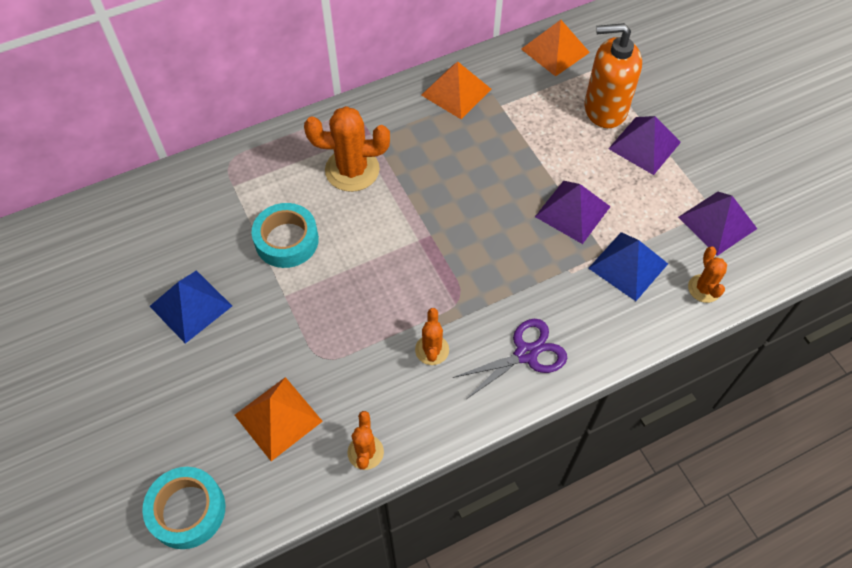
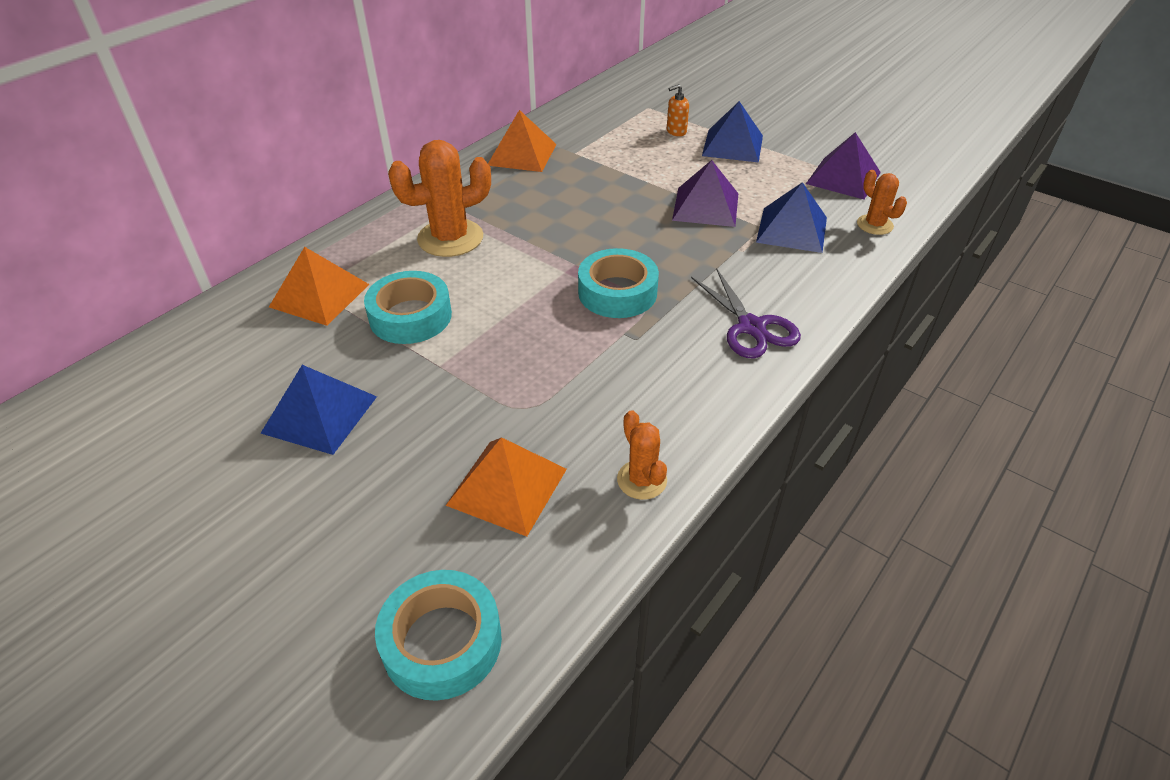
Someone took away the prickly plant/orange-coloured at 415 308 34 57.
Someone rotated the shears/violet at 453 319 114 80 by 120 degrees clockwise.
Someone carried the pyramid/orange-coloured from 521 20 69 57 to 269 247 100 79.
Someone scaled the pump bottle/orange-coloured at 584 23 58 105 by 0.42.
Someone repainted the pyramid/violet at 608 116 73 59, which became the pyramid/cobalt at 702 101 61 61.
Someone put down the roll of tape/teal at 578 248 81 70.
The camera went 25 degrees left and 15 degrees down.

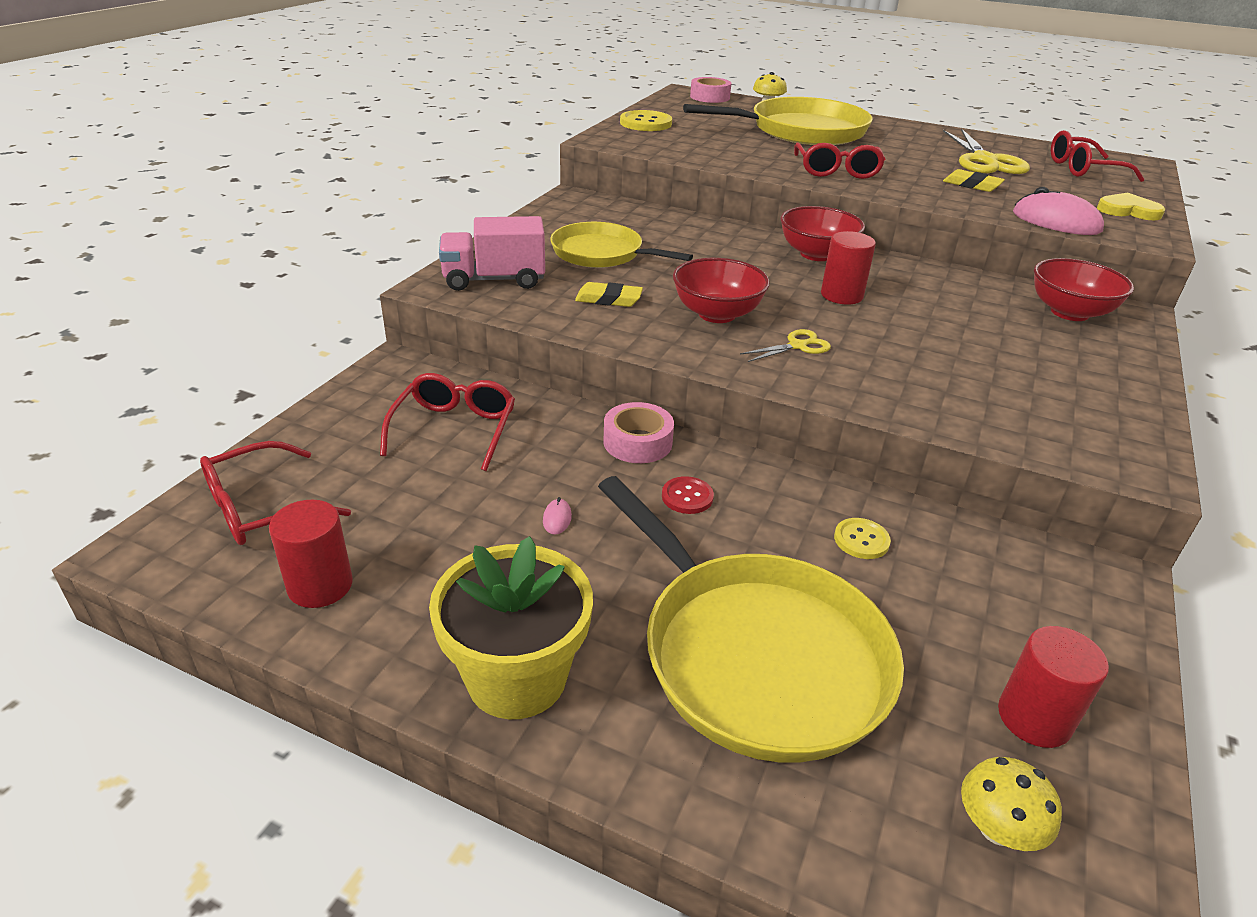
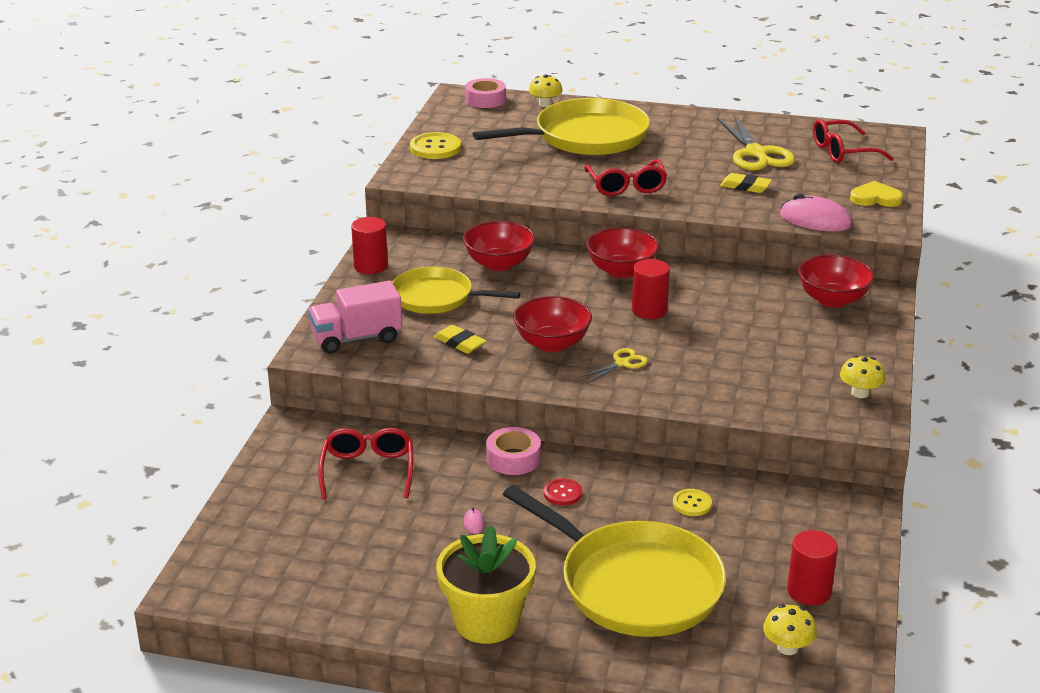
Someone took away the glasses/scarlet at 200 441 151 104.
Someone carried the solid cylinder/scarlet from 269 499 84 109 to 351 217 37 57.
Someone rotated the gum eraser/golden at 575 282 68 25 by 45 degrees clockwise.
Someone put down the bowl/scarlet at 463 221 72 50.
Someone put down the mushroom/golden at 840 355 45 43.
The camera went 10 degrees left and 5 degrees down.

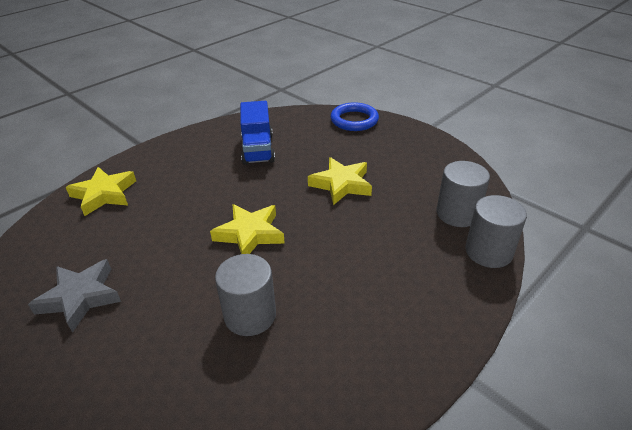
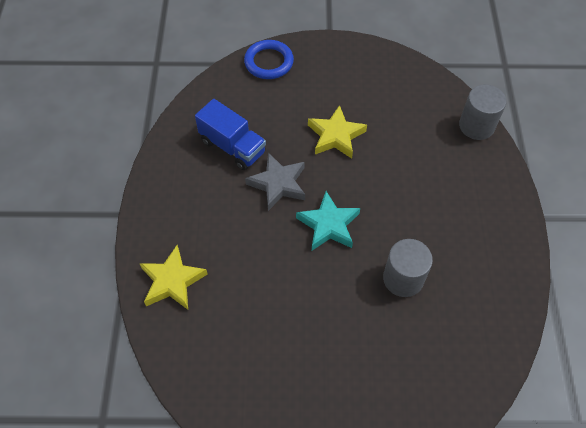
Someone carried the star/ash-grey from 28 259 93 74 to 245 153 60 58.
Someone repainted the star/golden at 210 204 75 50, which became the star/teal at 296 191 64 59.
Someone took away the solid cylinder/ash-grey at 437 161 53 66.
The camera went 45 degrees left and 20 degrees up.

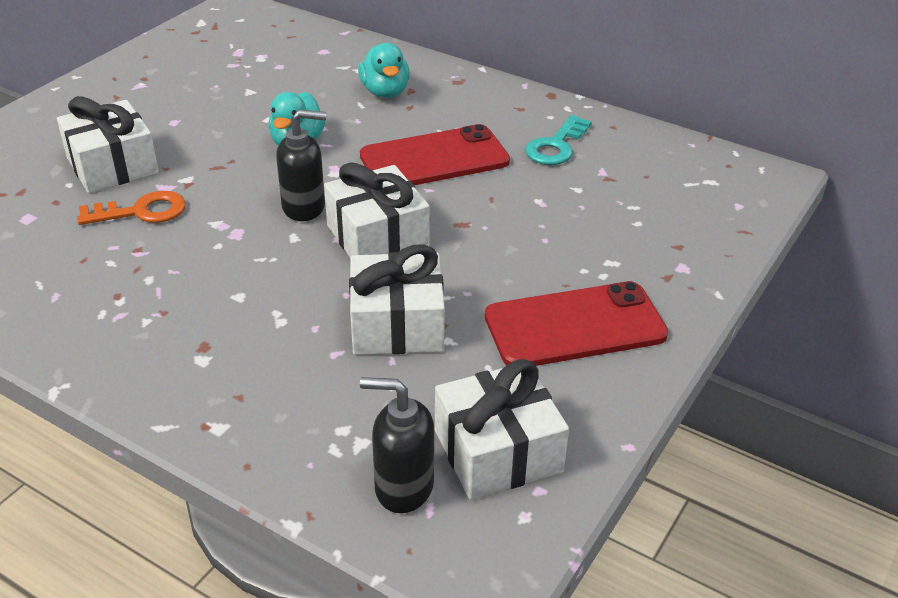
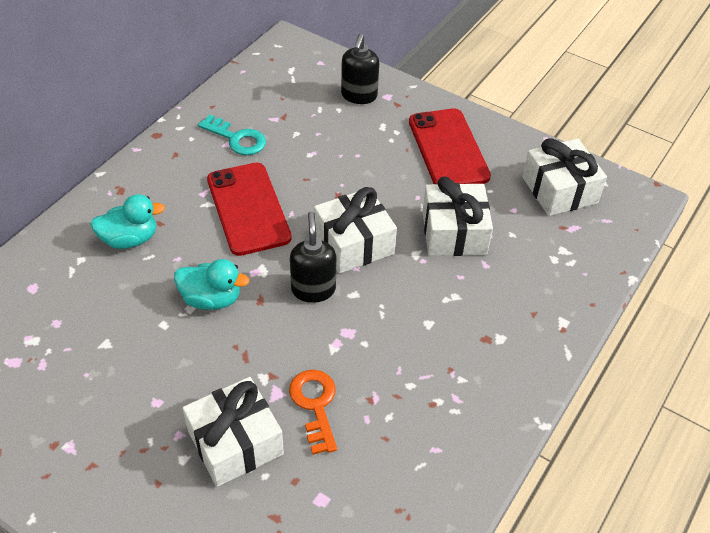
Someone carried the pump bottle/black from 360 377 74 136 to 341 34 38 70.
The camera went 90 degrees left and 10 degrees up.

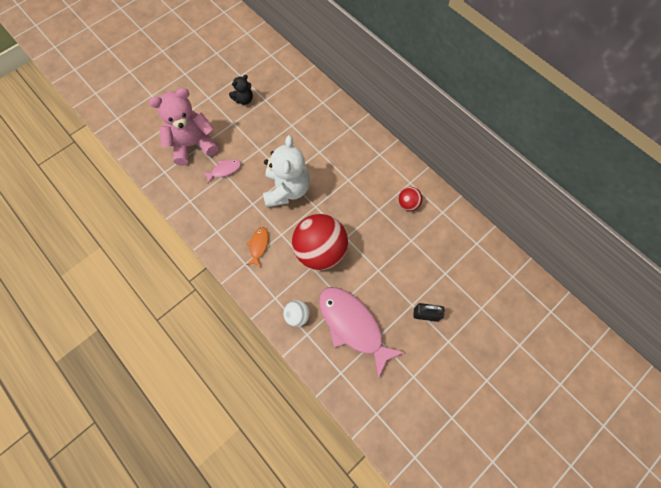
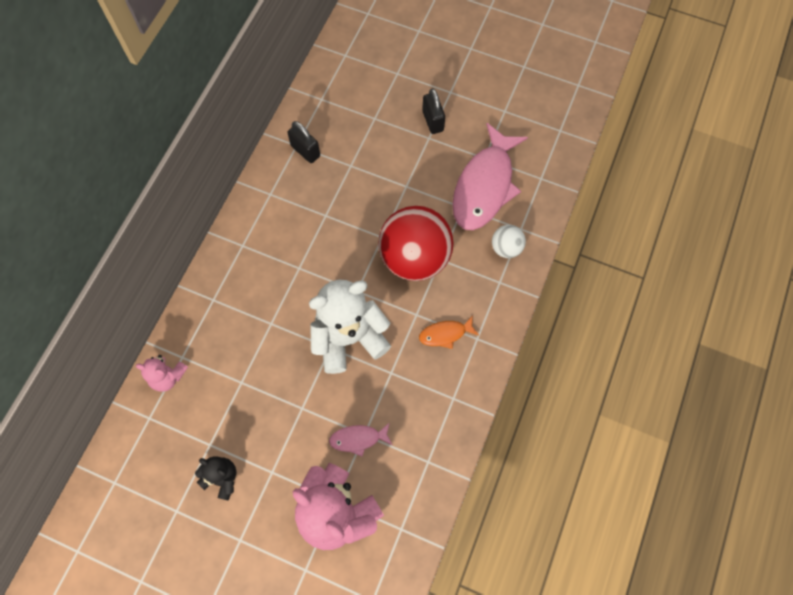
Someone rotated the fish figure/rose-pink at 202 159 39 24 by 45 degrees counterclockwise.
Someone took away the sphere/scarlet at 398 187 25 24.
Someone put down the teddy bear/rose-pink at 136 355 52 37.
Someone put down the small lock/black at 287 121 33 42.
The camera went 115 degrees left and 0 degrees up.

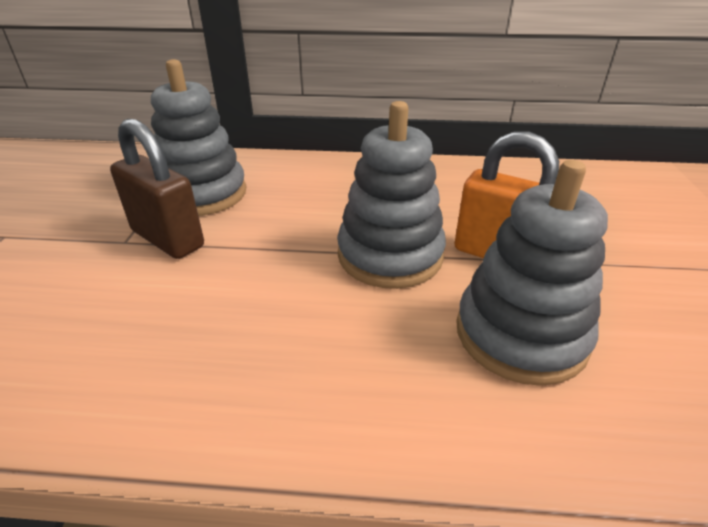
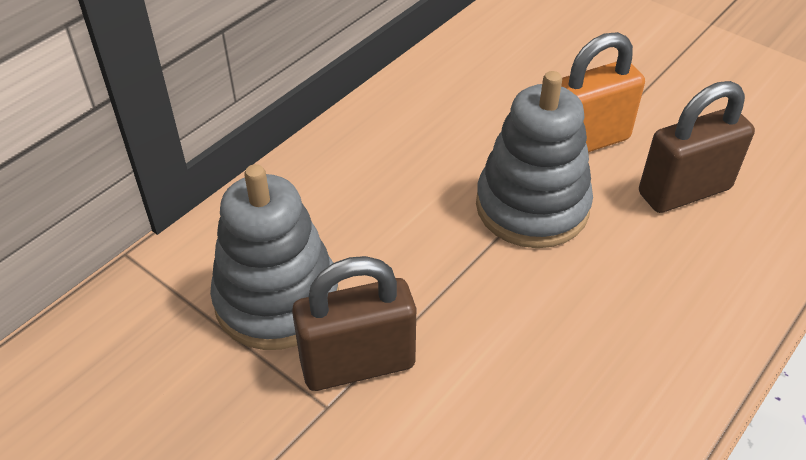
Someone swapped the ring stacker/ash-grey at 456 160 152 226 for the small lock/brown at 639 81 116 132.
The camera went 55 degrees left and 10 degrees up.

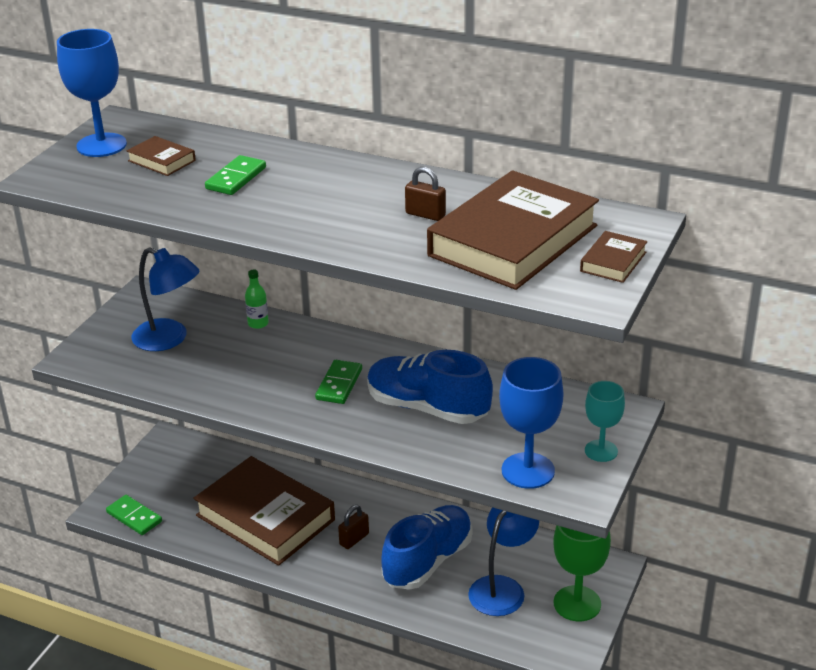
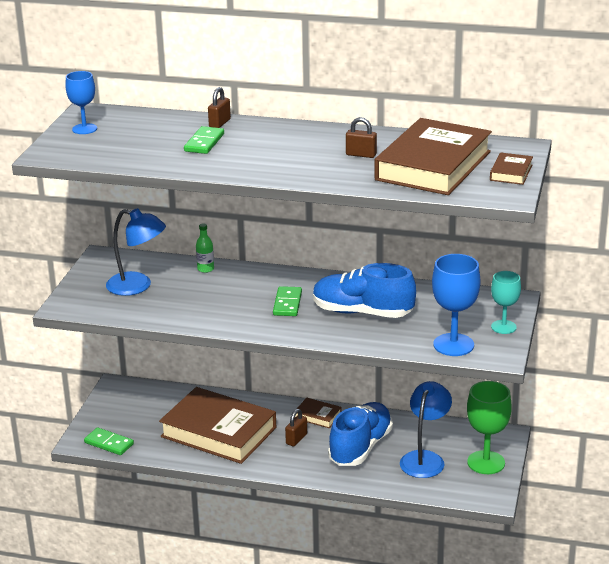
Someone scaled the chalice/cobalt at 57 29 70 128 by 0.63.
Someone carried the book/brown from 127 136 69 40 to 295 398 47 30.
Someone put down the small lock/brown at 208 87 23 41.
The camera went 10 degrees left and 5 degrees down.

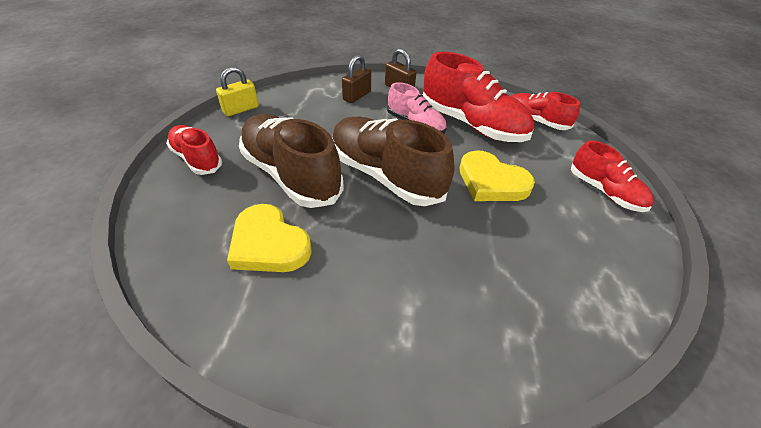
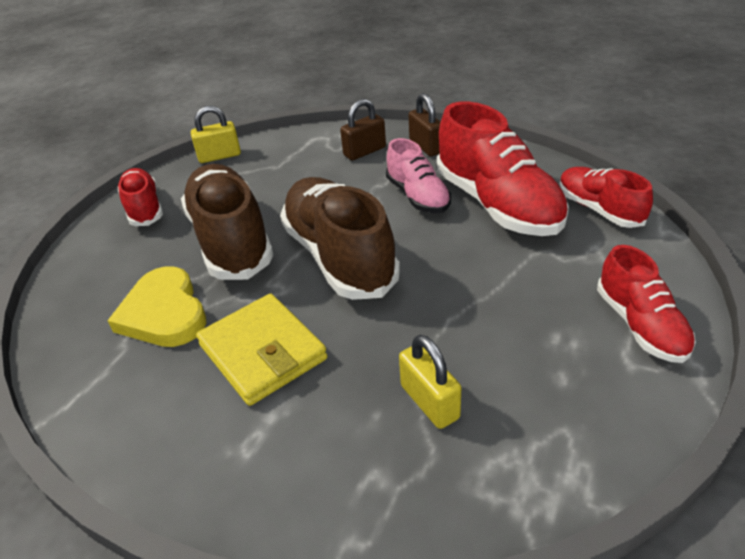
Someone took away the love heart/golden at 460 150 75 51.
Someone put down the billfold/golden at 196 294 131 112.
Someone put down the small lock/golden at 399 335 62 94.
The camera went 25 degrees right and 5 degrees down.

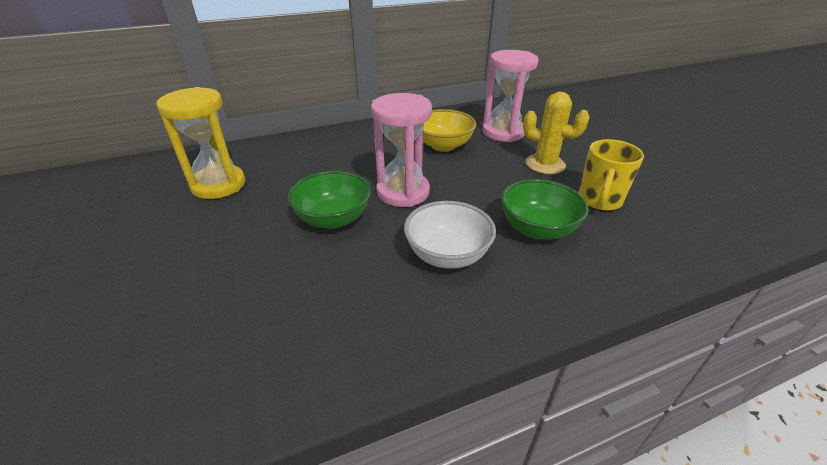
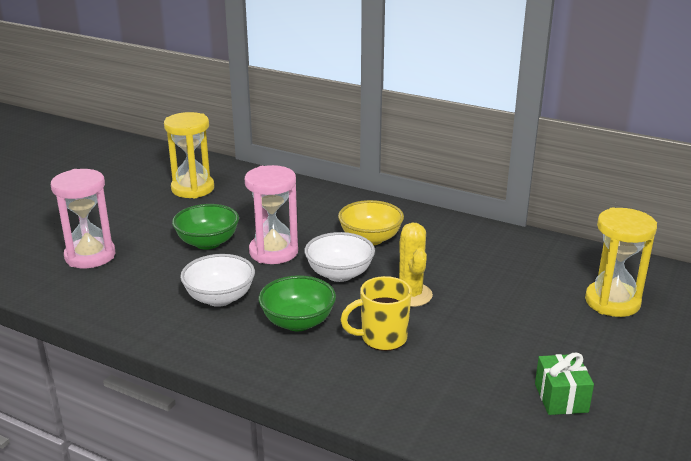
Someone carried the hourglass/rose-pink from 482 50 57 92 to 51 169 64 99.
Someone put down the bowl/pure white at 304 232 71 50.
Someone put down the gift/leaf-green at 535 353 59 62.
Someone put down the hourglass/golden at 585 207 72 110.
The camera went 50 degrees right and 10 degrees down.

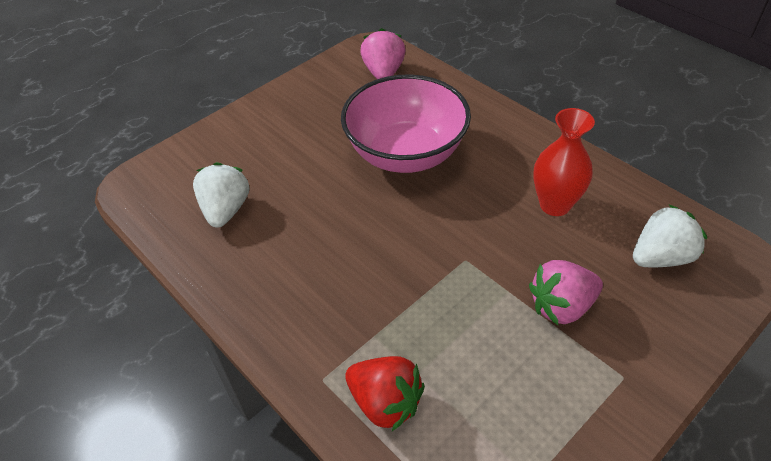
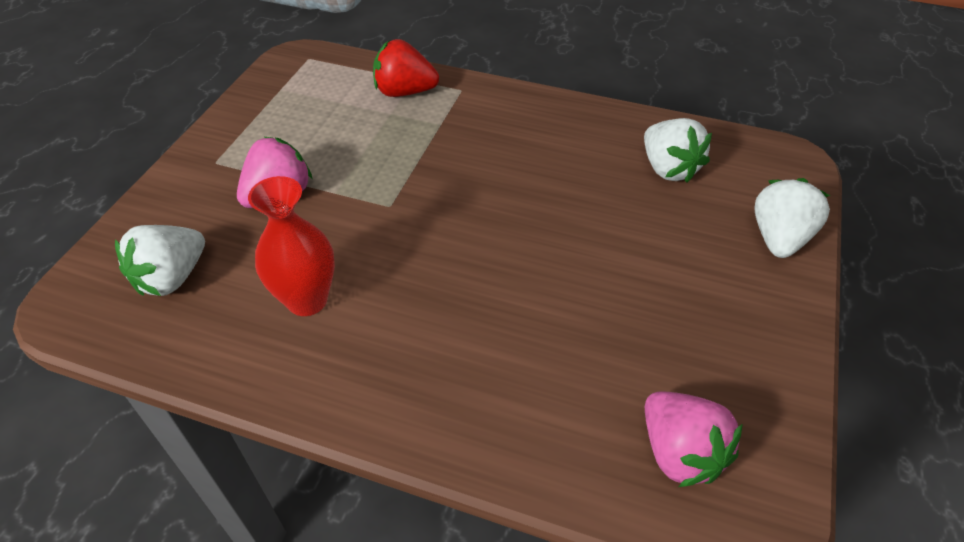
Someone took away the bowl/rose-pink at 341 74 130 99.
Someone put down the toy strawberry/pure white at 755 178 75 80.
The camera went 150 degrees right and 0 degrees up.

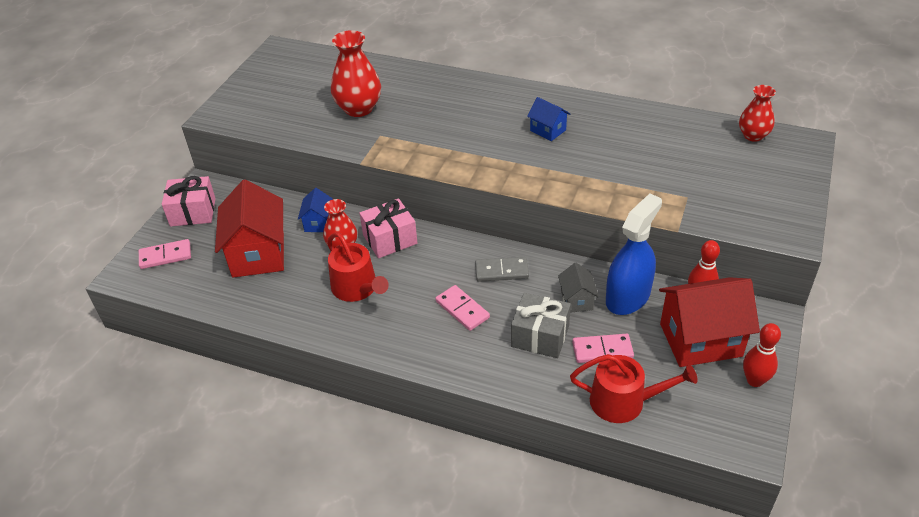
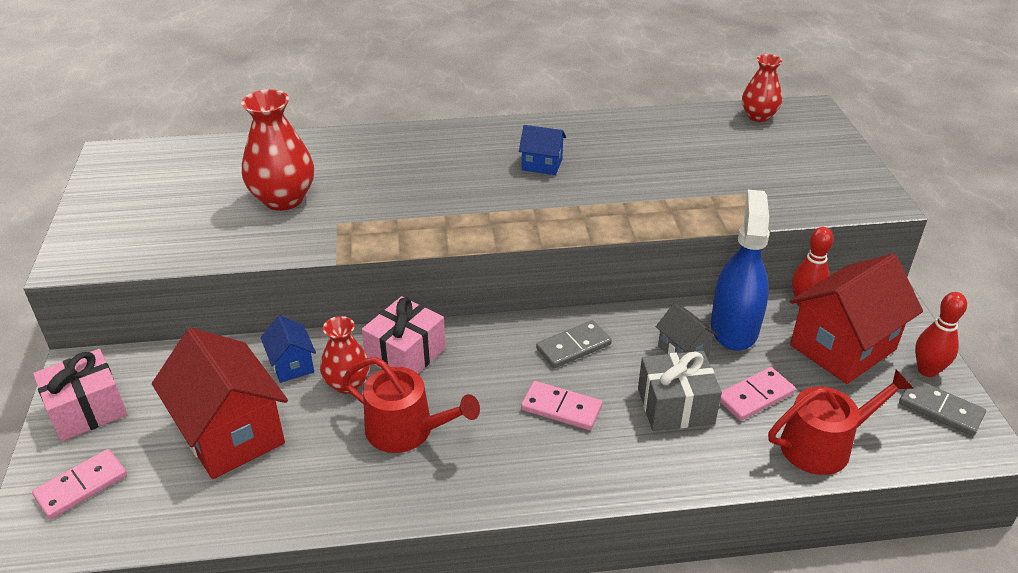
Someone put down the domino/ash-grey at 899 378 87 58.
The camera went 30 degrees left and 5 degrees down.

